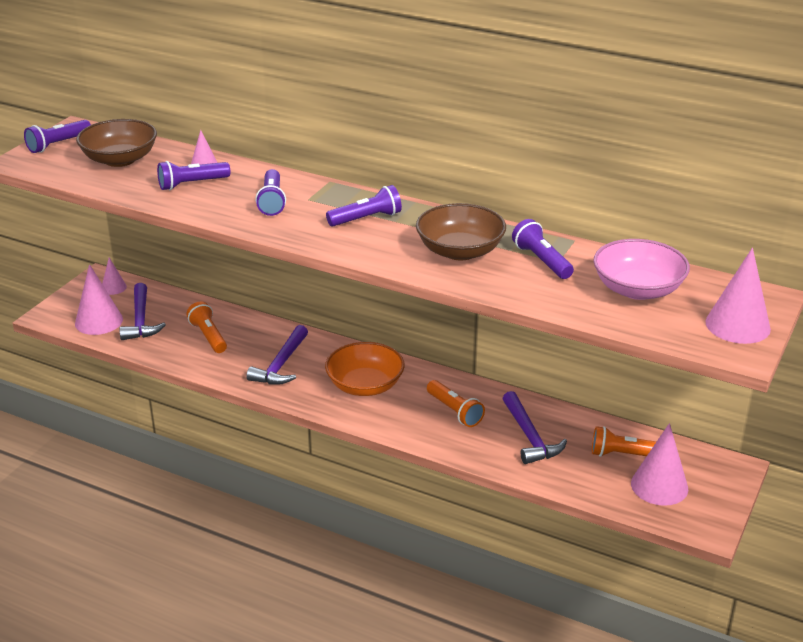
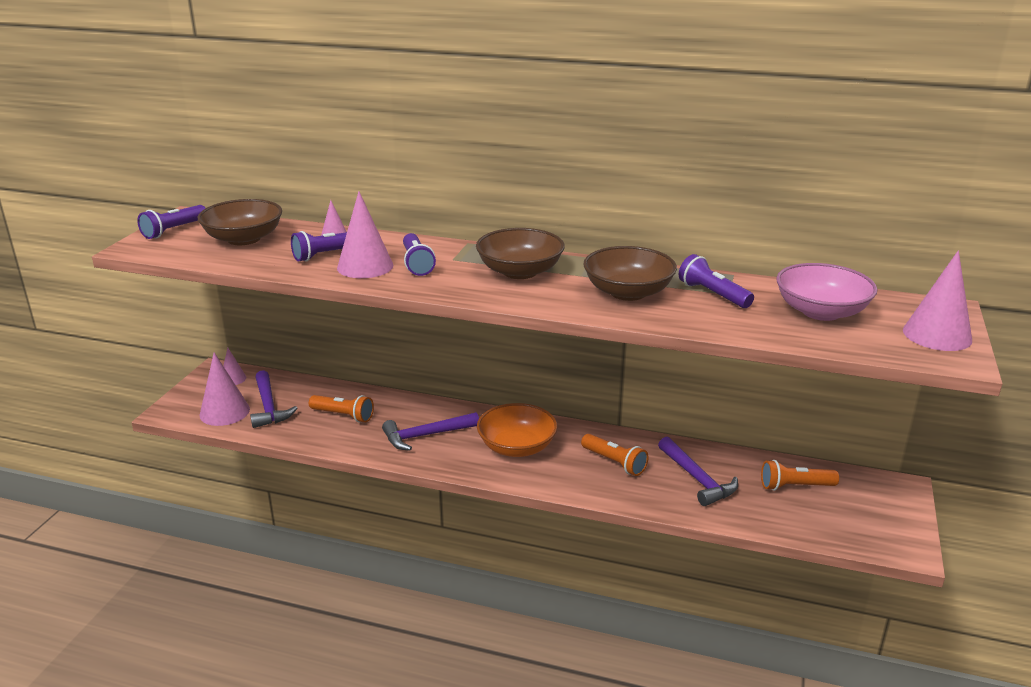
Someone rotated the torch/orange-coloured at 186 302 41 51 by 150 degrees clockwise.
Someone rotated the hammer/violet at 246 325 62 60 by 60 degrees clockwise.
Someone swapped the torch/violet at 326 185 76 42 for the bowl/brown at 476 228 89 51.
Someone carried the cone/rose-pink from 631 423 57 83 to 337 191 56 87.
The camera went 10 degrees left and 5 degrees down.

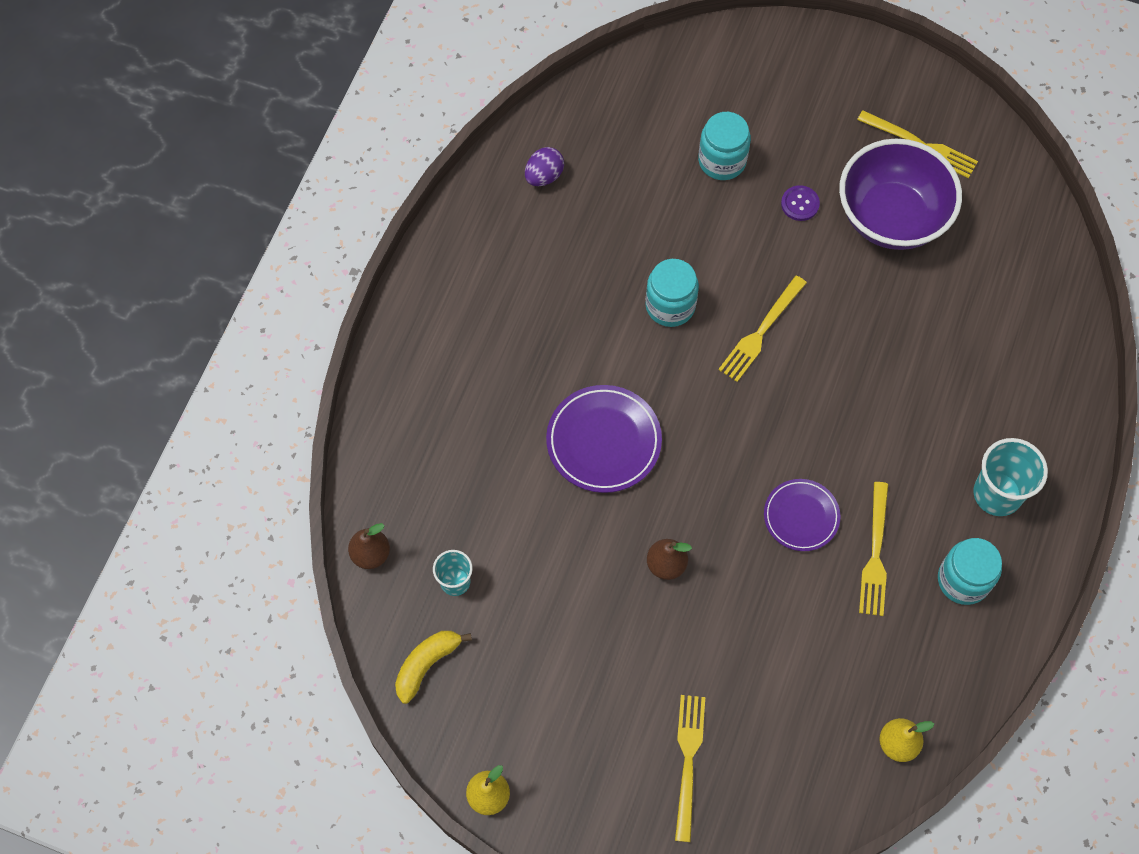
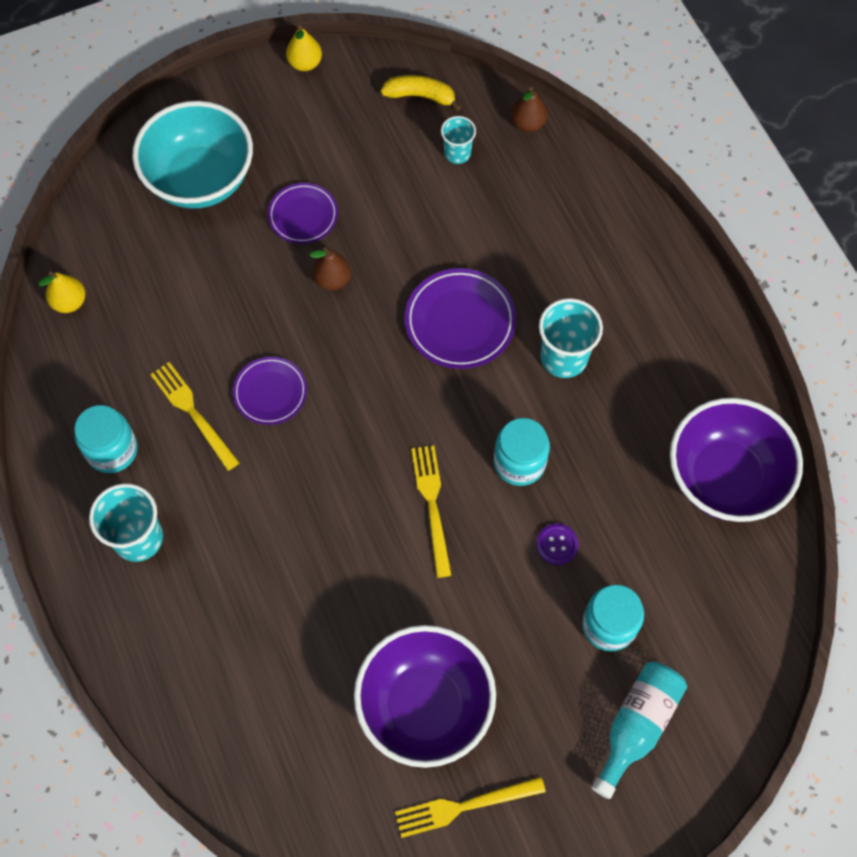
Someone rotated the banana/golden at 395 631 77 73 by 75 degrees counterclockwise.
Someone swapped the egg shape/violet at 525 147 39 39 for the bowl/violet at 670 398 133 124.
Someone swapped the dinner fork/golden at 675 695 30 147 for the bowl/teal at 132 101 121 108.
Someone carried the button/violet from 781 185 39 36 to 536 524 42 41.
Someone put down the plate/violet at 268 183 70 61.
Someone put down the beaker/teal at 539 298 64 80.
Someone put down the drink bottle/teal at 592 662 95 137.
The camera went 135 degrees right and 0 degrees up.

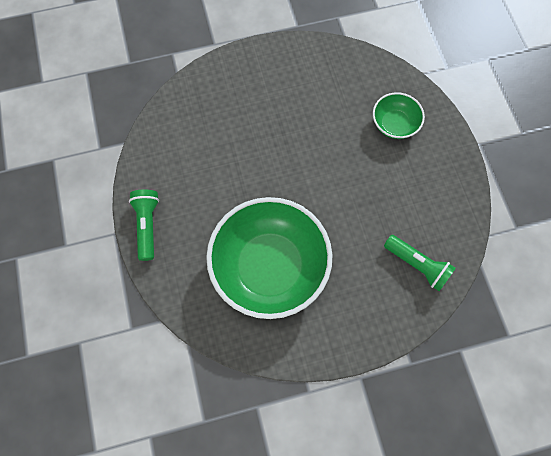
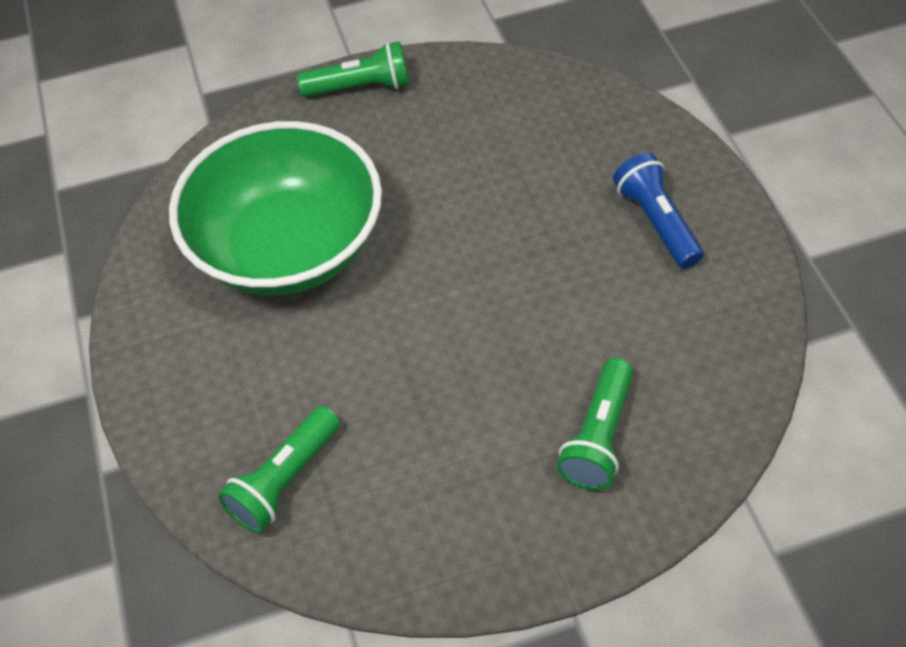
Someone swapped the bowl/leaf-green at 373 92 52 47 for the torch/leaf-green at 557 358 76 132.
Someone put down the torch/cobalt at 613 153 90 116.
The camera went 90 degrees right and 15 degrees down.

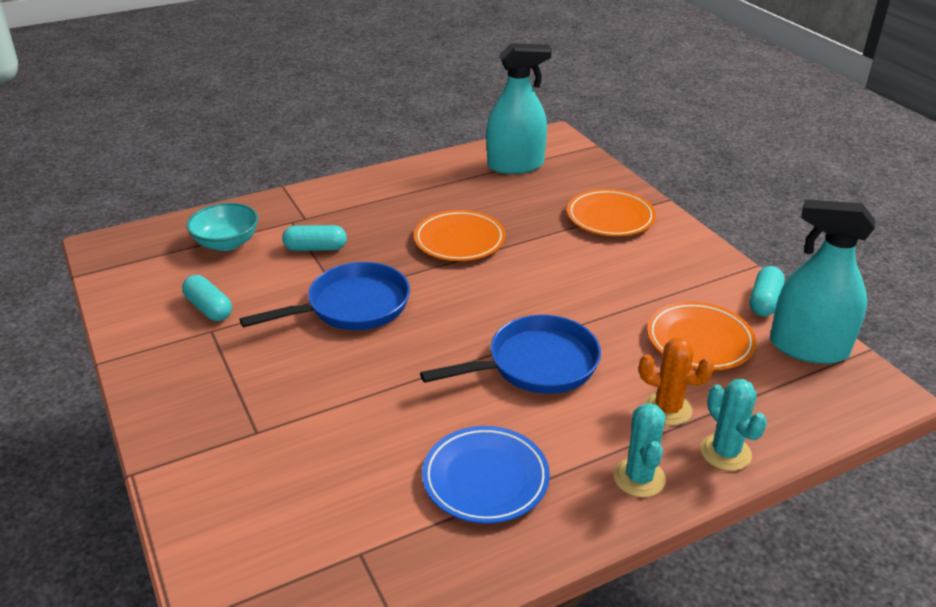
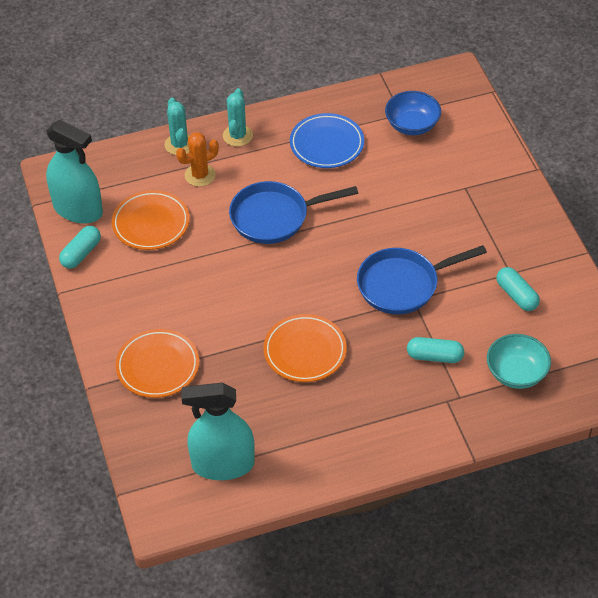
Someone rotated the prickly plant/orange-coloured at 639 337 75 88 by 60 degrees counterclockwise.
Someone put down the bowl/cobalt at 385 91 56 44.
The camera went 170 degrees left and 15 degrees up.

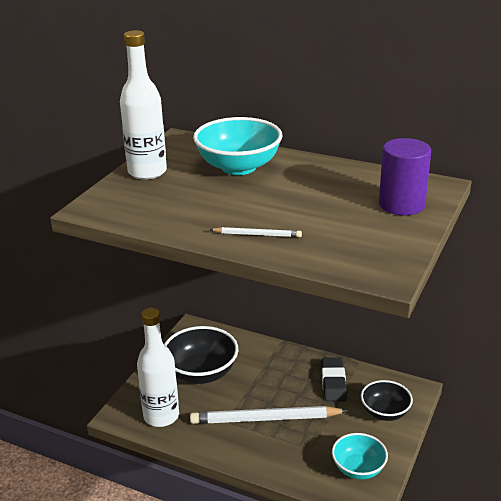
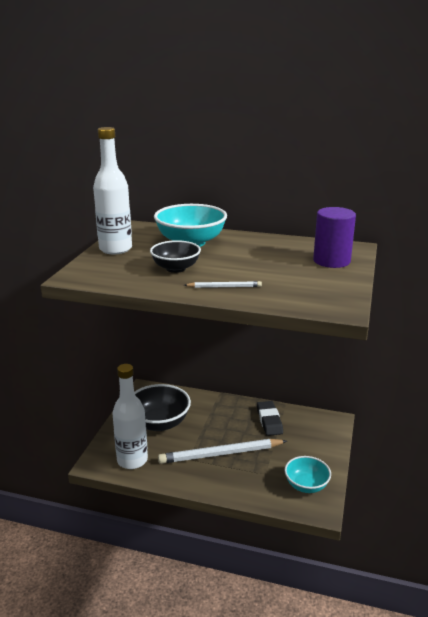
Someone carried the bowl/black from 361 380 52 41 to 150 240 51 33.
The camera went 10 degrees left and 5 degrees down.

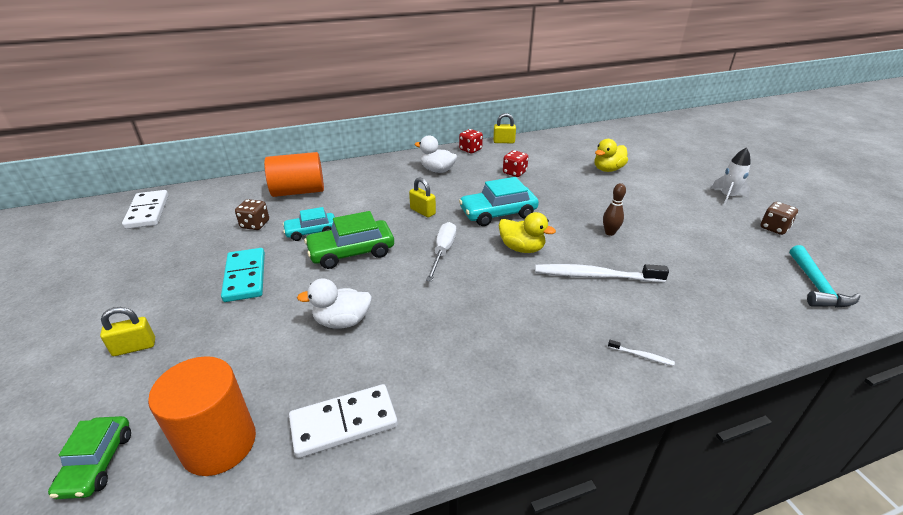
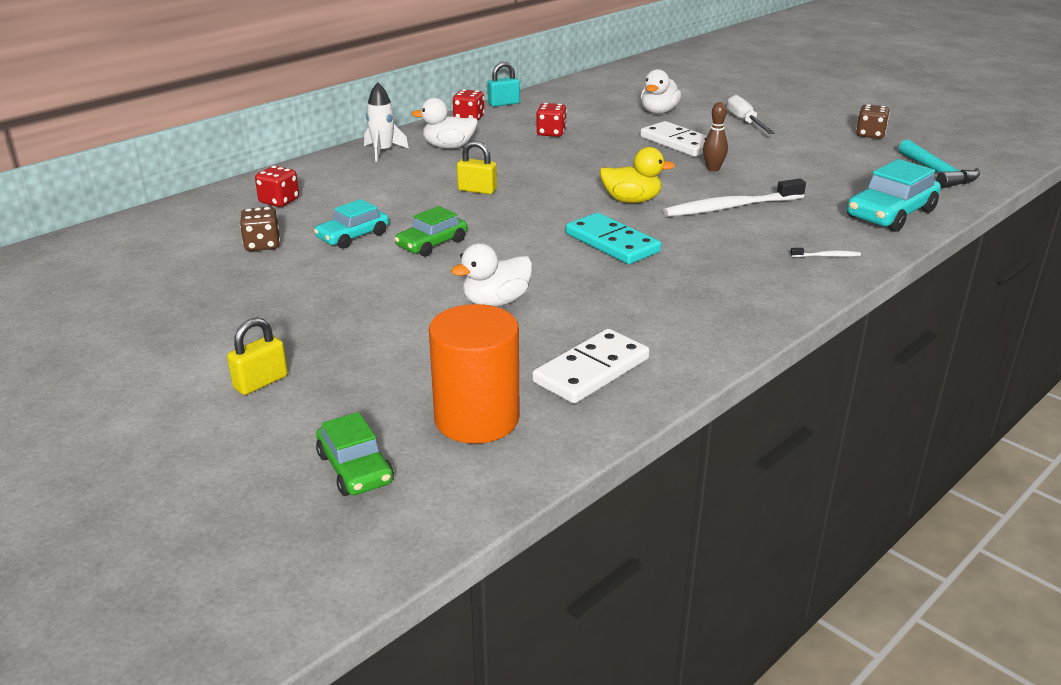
Someone carried the domino/pure white from 122 190 47 39 to 640 121 67 36.
Someone carried the domino/teal from 221 248 44 54 to 566 213 95 51.
Someone swapped the solid cylinder/orange-coloured at 264 152 60 45 for the die/scarlet at 255 166 44 41.
Someone scaled the automobile/leaf-green at 304 211 90 58 by 0.64.
Someone carried the flat screwdriver/pure white from 426 222 30 59 to 727 95 48 39.
Someone carried the automobile/teal from 459 177 80 49 to 847 159 94 73.
Someone repainted the small lock/golden at 493 113 23 30, which became the small lock/teal at 488 62 32 45.
Someone repainted the rubber duck/golden at 594 139 34 33, which became the rubber duck/pure white at 641 69 40 45.
Someone carried the rocket/pure white from 711 147 40 59 to 364 82 45 79.
The camera went 25 degrees left and 5 degrees down.

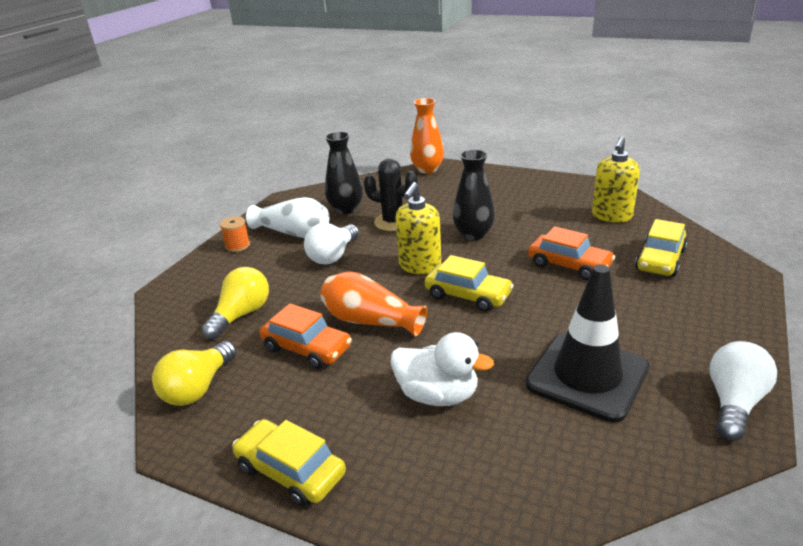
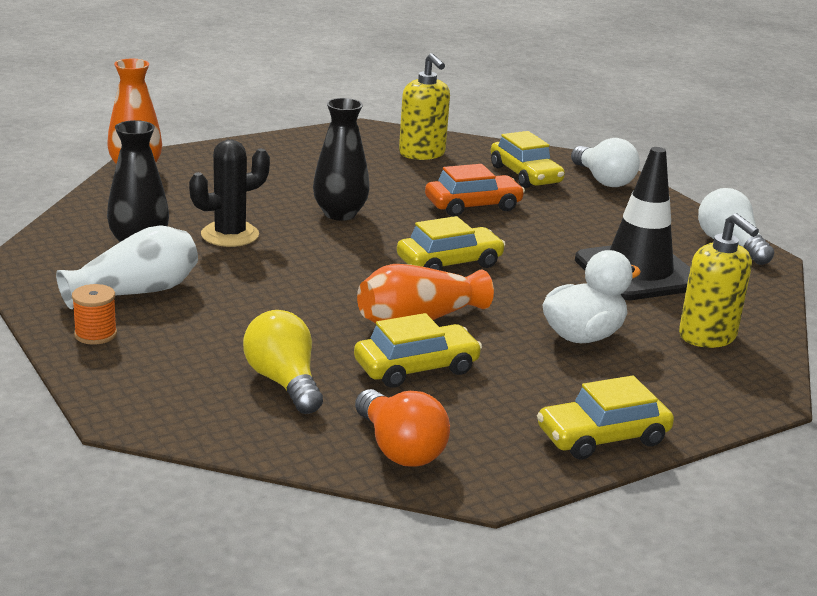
Someone repainted the lightbulb/golden at 152 341 84 65, which became the lightbulb/orange-coloured at 355 389 95 78.
Someone repainted the automobile/orange-coloured at 259 303 93 66, which became the automobile/golden at 354 313 128 75.
Someone carried the lightbulb/pure white from 304 223 55 42 to 571 138 69 49.
Someone carried the pump bottle/golden from 396 182 45 92 to 679 213 80 135.
The camera went 60 degrees left and 5 degrees down.

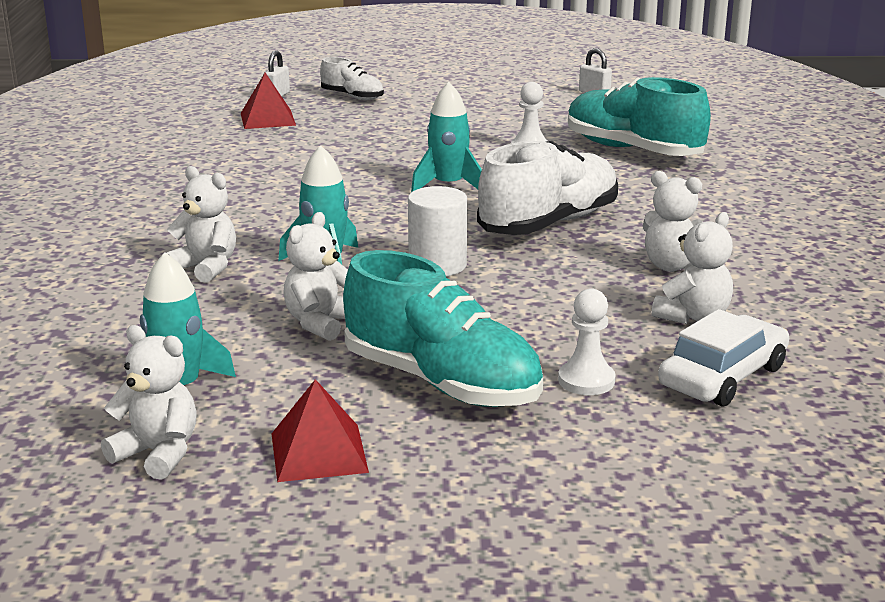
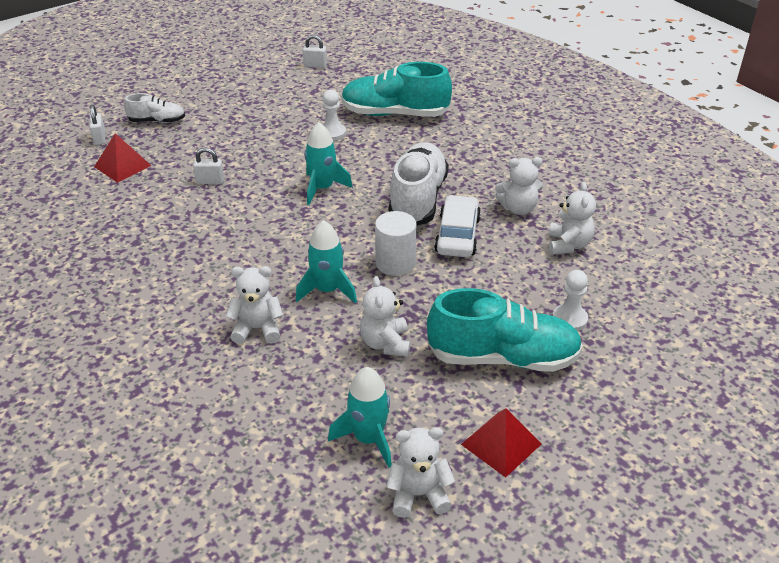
Someone carried the automobile/pure white from 658 309 131 97 to 434 195 47 62.
Someone put down the small lock/pure white at 193 148 31 36.
The camera went 35 degrees left and 15 degrees up.

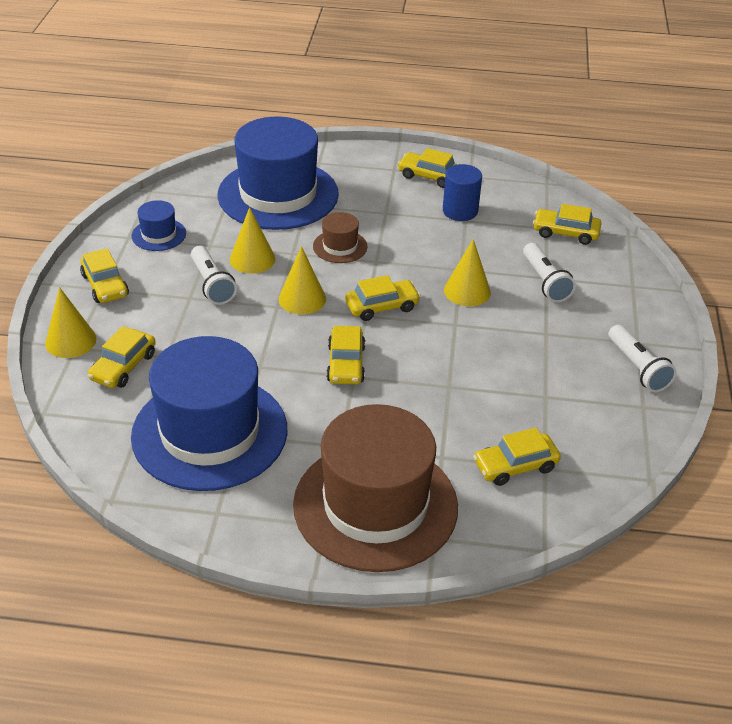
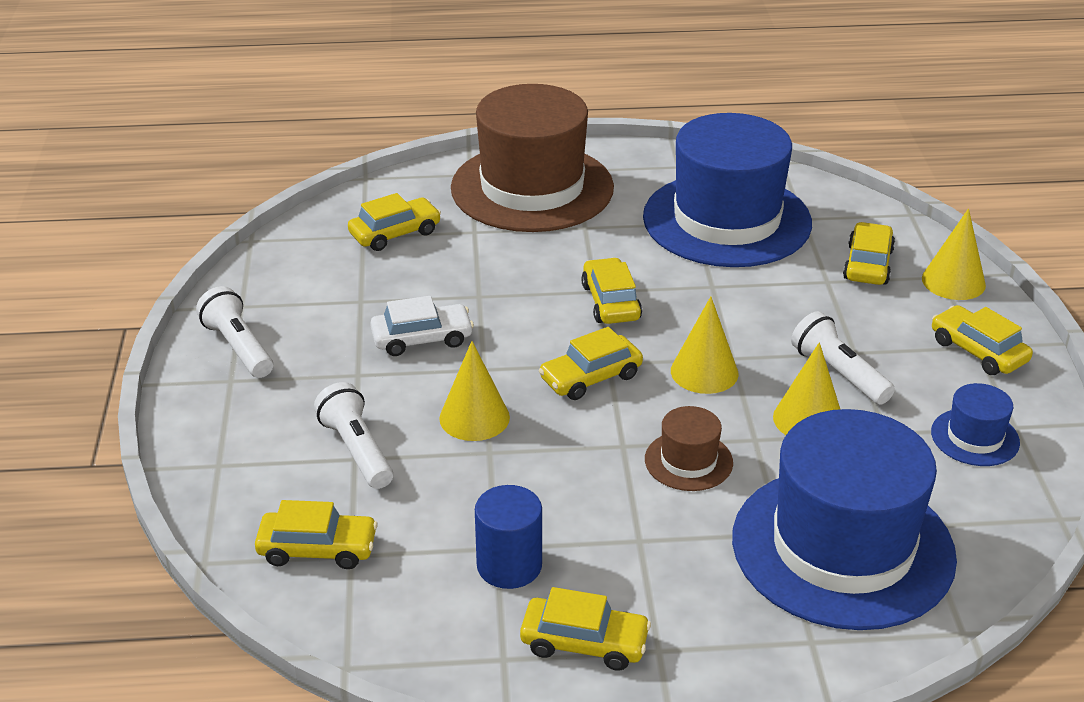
Someone put down the automobile/pure white at 370 296 104 60.
The camera went 170 degrees right and 5 degrees down.

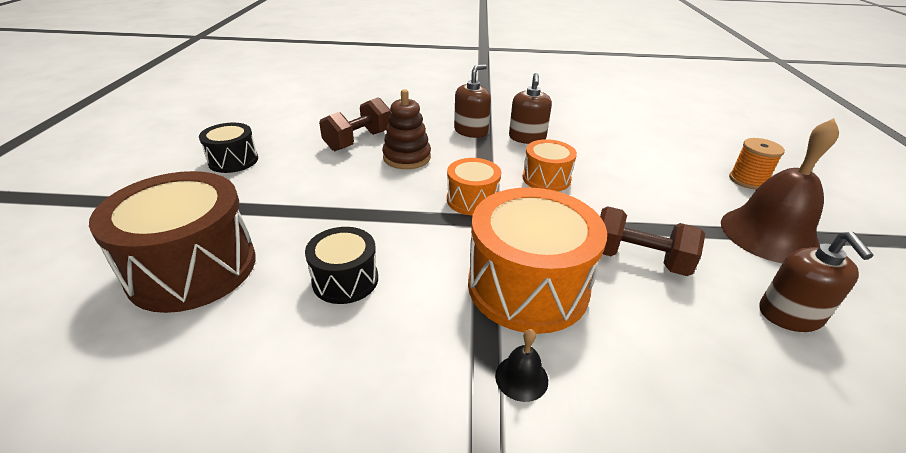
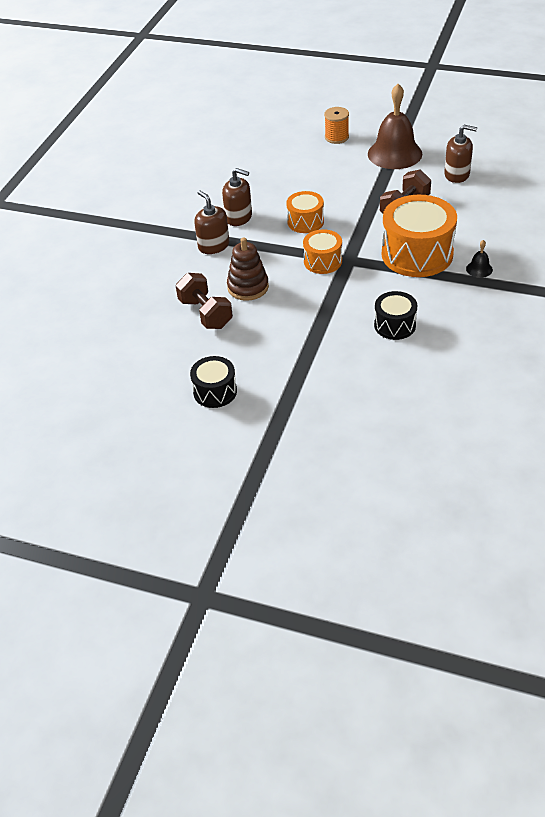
Someone took away the snare drum/brown at 89 171 167 142.
The camera went 70 degrees left and 10 degrees up.

